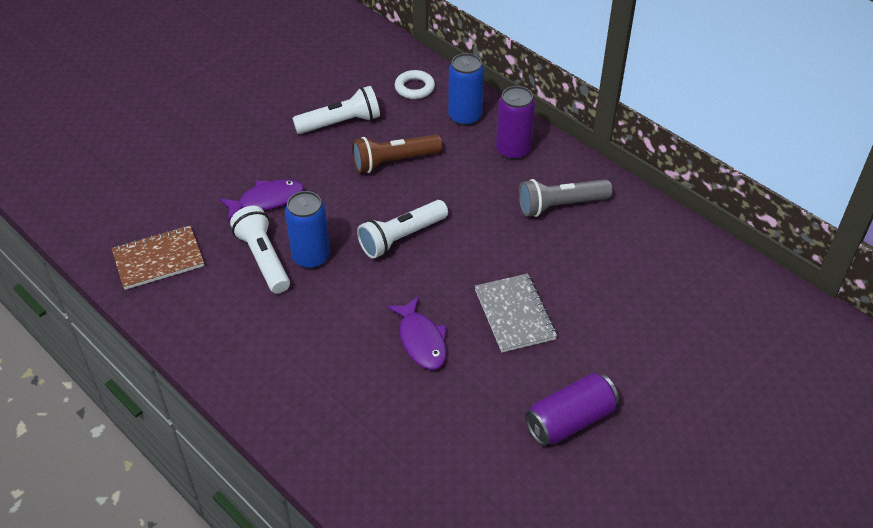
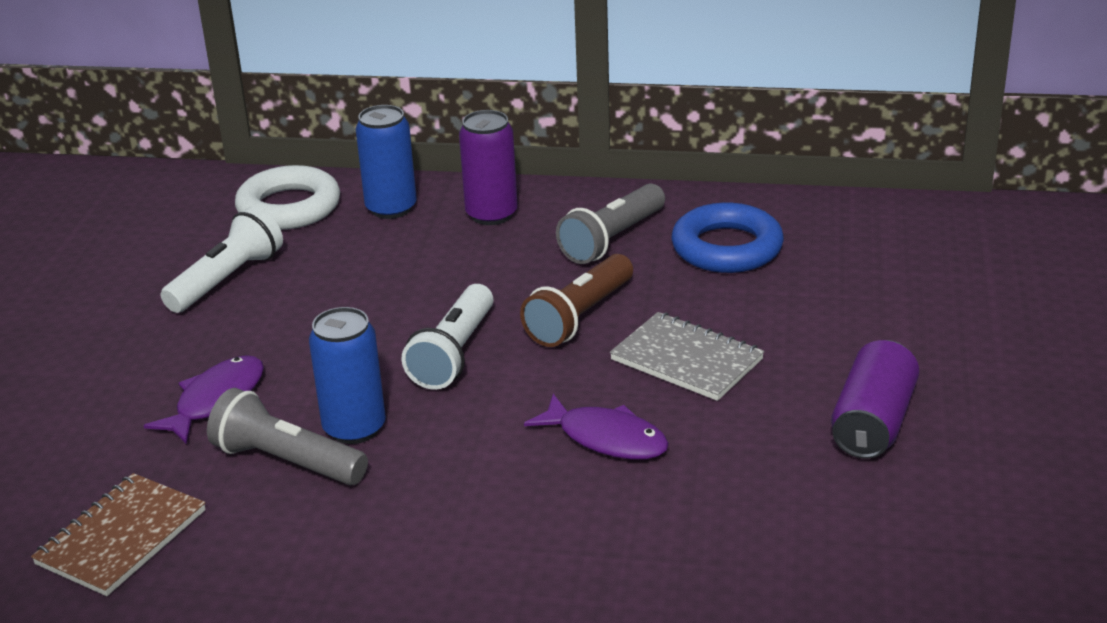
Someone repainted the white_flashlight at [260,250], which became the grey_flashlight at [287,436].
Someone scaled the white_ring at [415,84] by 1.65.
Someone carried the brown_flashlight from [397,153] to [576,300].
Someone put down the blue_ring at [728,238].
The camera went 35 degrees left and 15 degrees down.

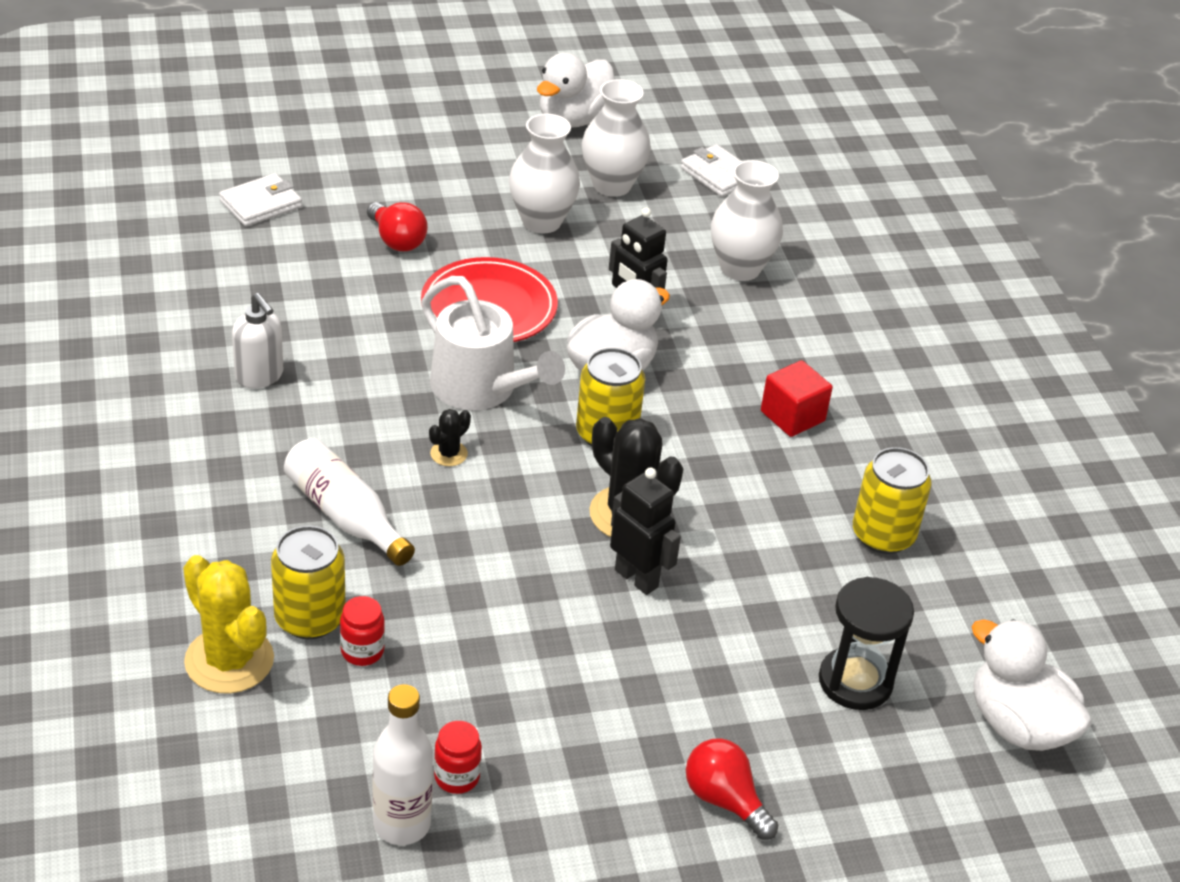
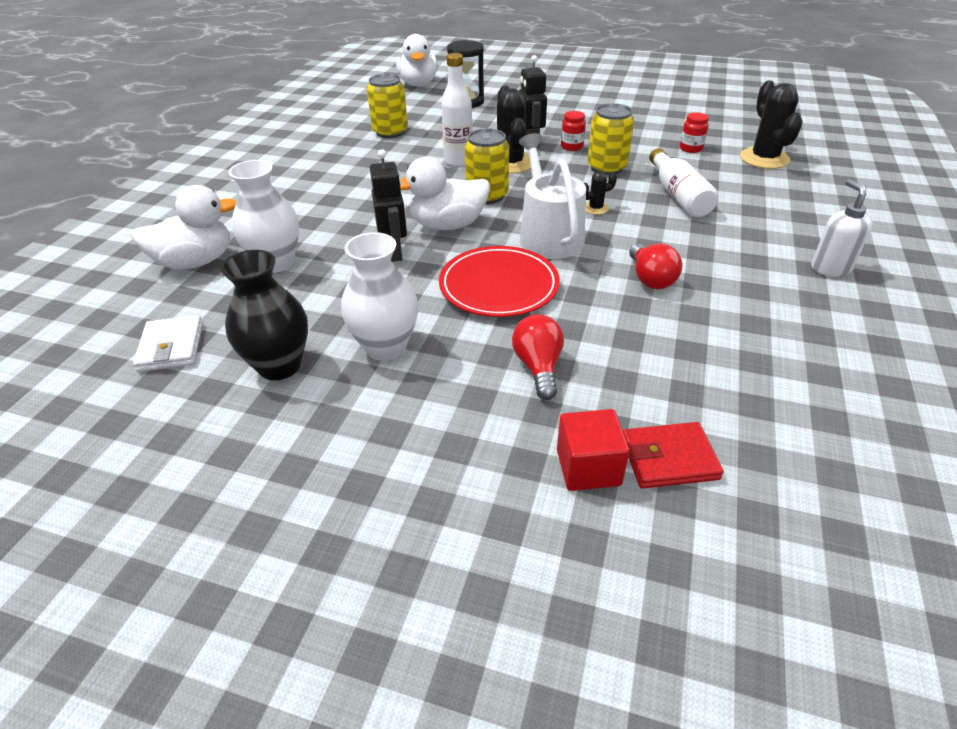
Someone carried the white_duck from [576,90] to [184,227].
Someone repainted the white_vase at [616,138], which became the black_vase at [264,315].
Someone carried the white_bottle from [403,764] to [457,110].
Someone carried the red_cube from [797,398] to [593,450].
Someone carried the red_jar from [458,757] to [573,131].
Someone carried the yellow_can from [308,582] to [610,139].
Someone repainted the white_wallet at [260,200], which became the red_wallet at [673,455].
Someone carried the red_light_bulb from [732,789] to [656,266].
Someone repainted the yellow_cactus at [228,624], which became the black_cactus at [771,124].
Someone carried the white_soap_dispenser from [257,340] to [842,228].
The camera went 145 degrees left and 0 degrees up.

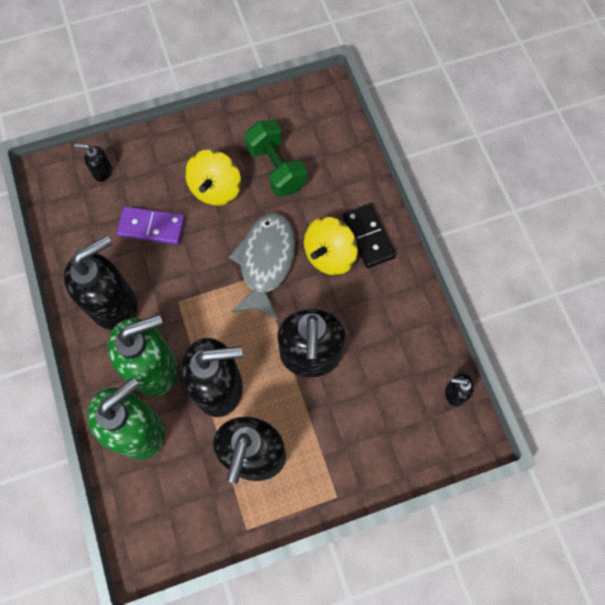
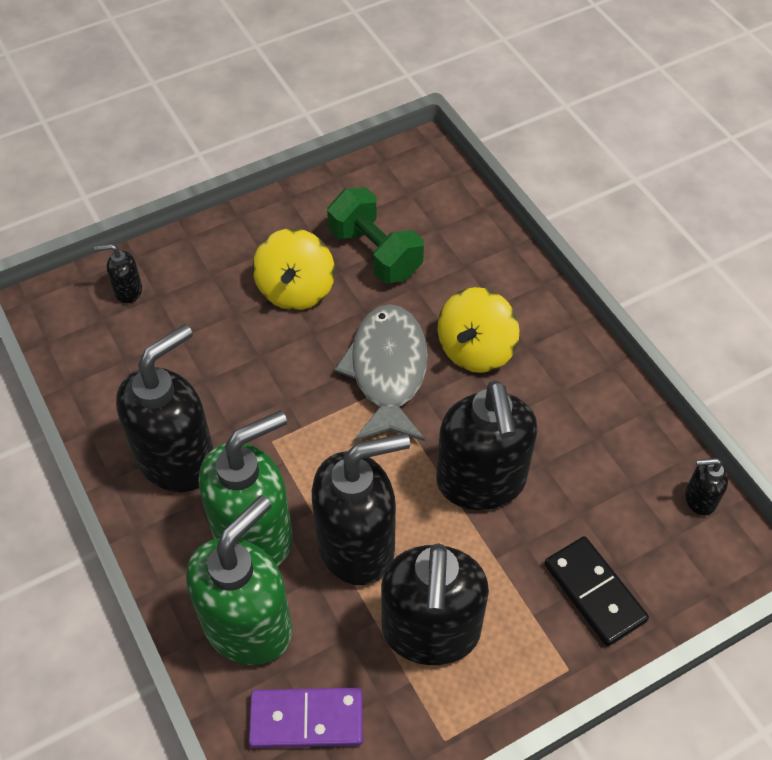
Someone carried the purple_domino from [151,226] to [306,717].
Someone carried the black_domino from [369,235] to [596,591].
The camera went 10 degrees left and 15 degrees down.

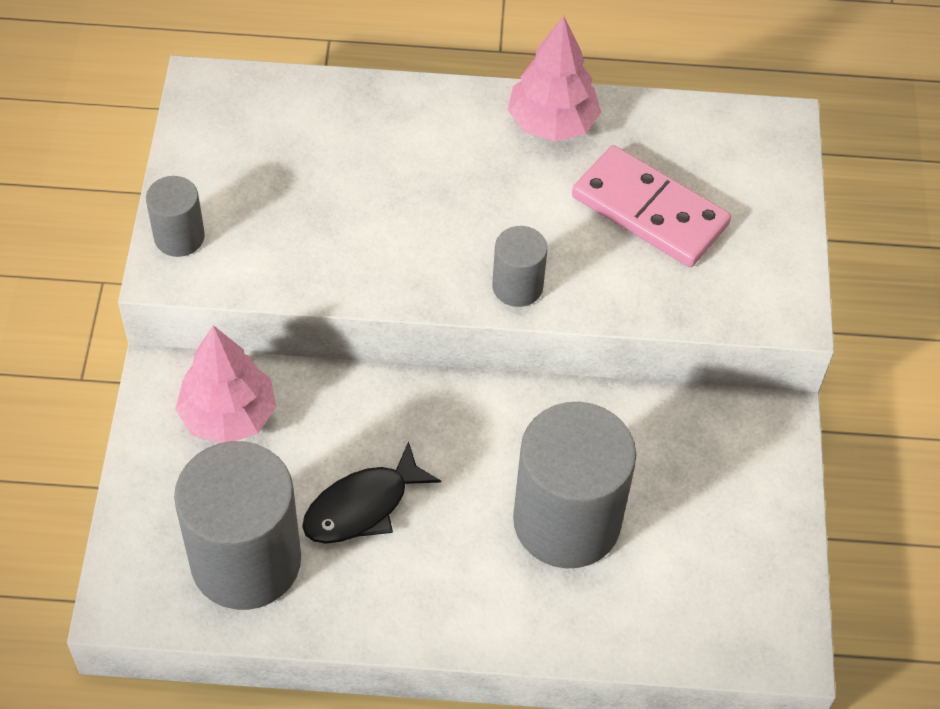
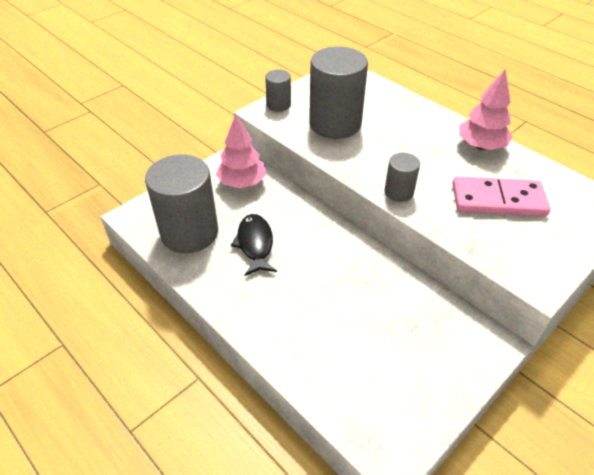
Someone rotated the black_fish at [371,492] by 75 degrees clockwise.
Someone carried the grey_cylinder from [574,485] to [338,92].
Someone rotated the pink_domino at [651,206] by 75 degrees counterclockwise.
The camera went 45 degrees right and 10 degrees down.

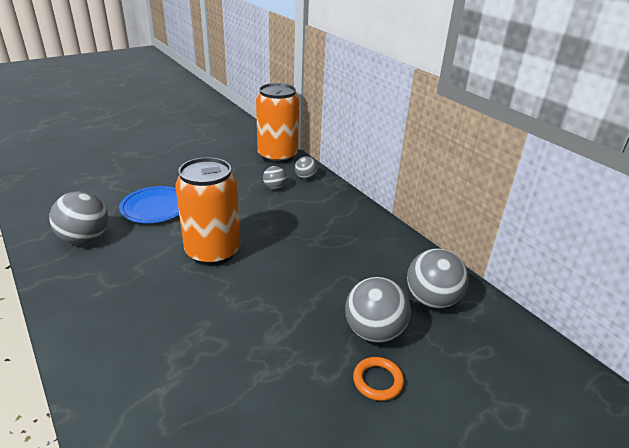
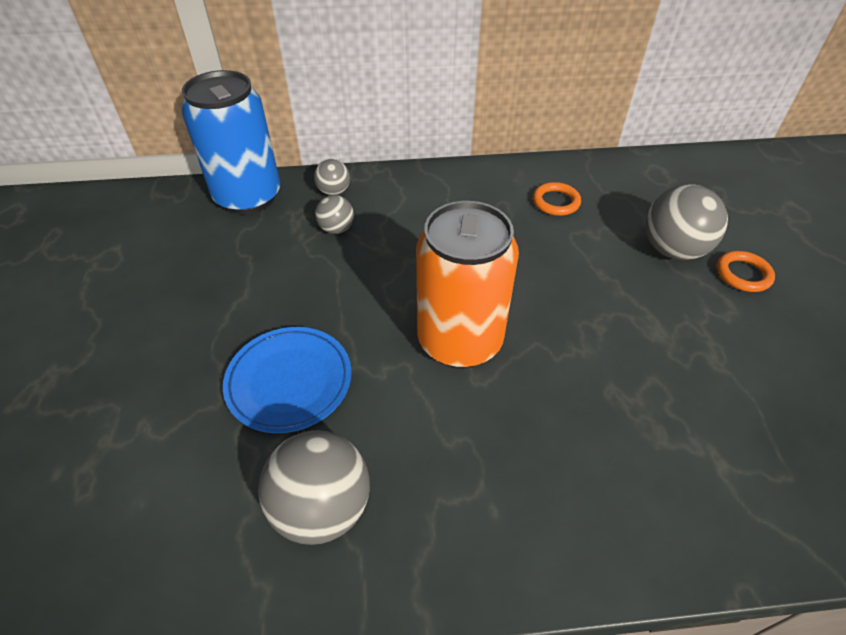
Someone repainted the orange_can at [277,123], which became the blue_can at [231,142].
Someone put down the orange_ring at [557,199].
Someone took away the grey_ball at [438,279].
The camera went 60 degrees left and 15 degrees up.

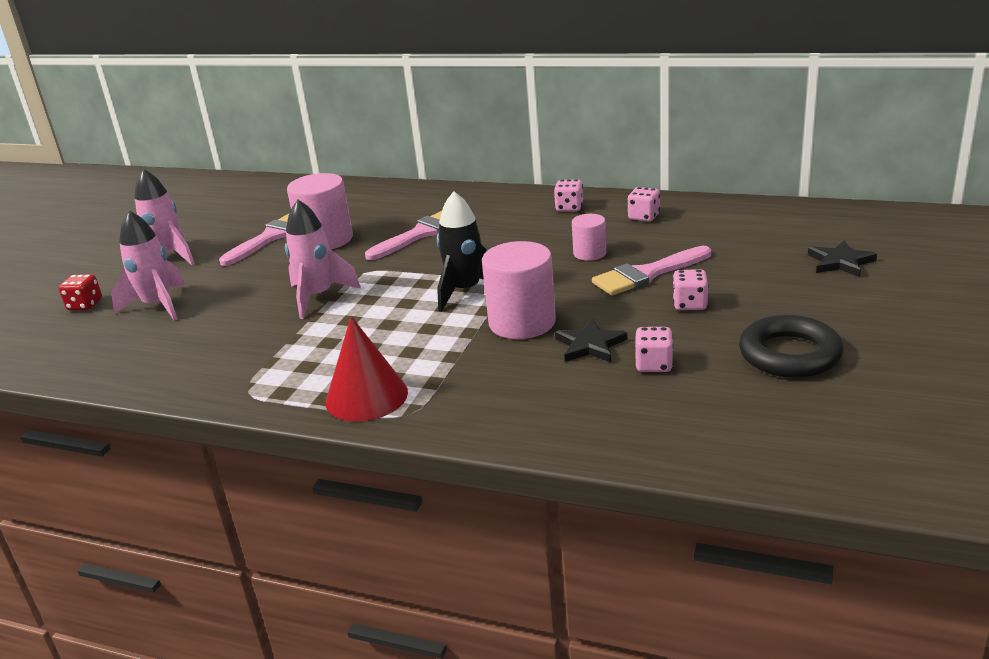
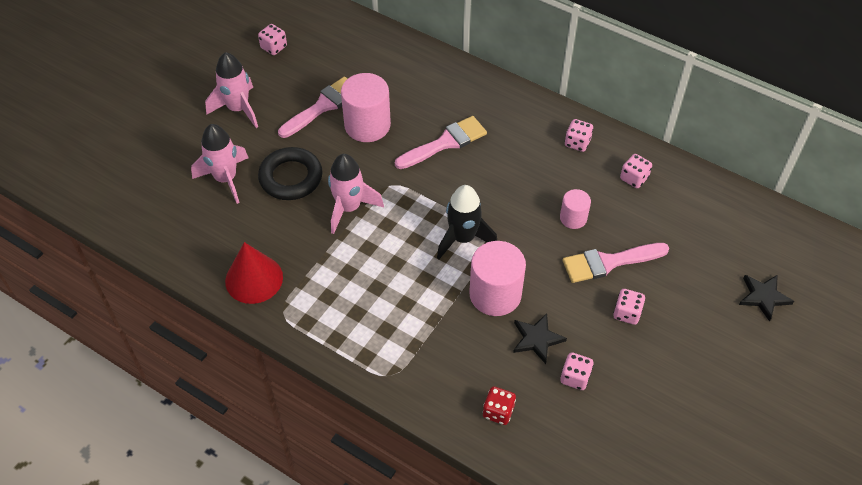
Someone carried the red_cone from [367,369] to [254,273].
Someone put down the pink_dice at [272,39].
Someone carried the black_ring from [791,346] to [290,173].
Someone carried the red_dice from [80,292] to [499,405].
The camera went 10 degrees right and 25 degrees up.

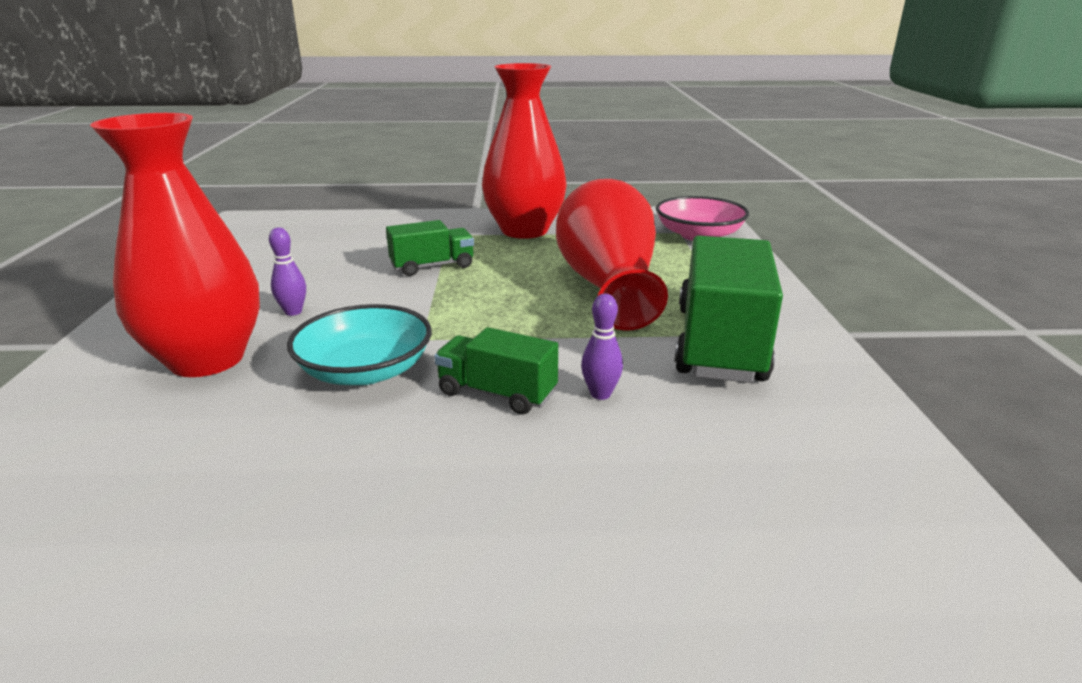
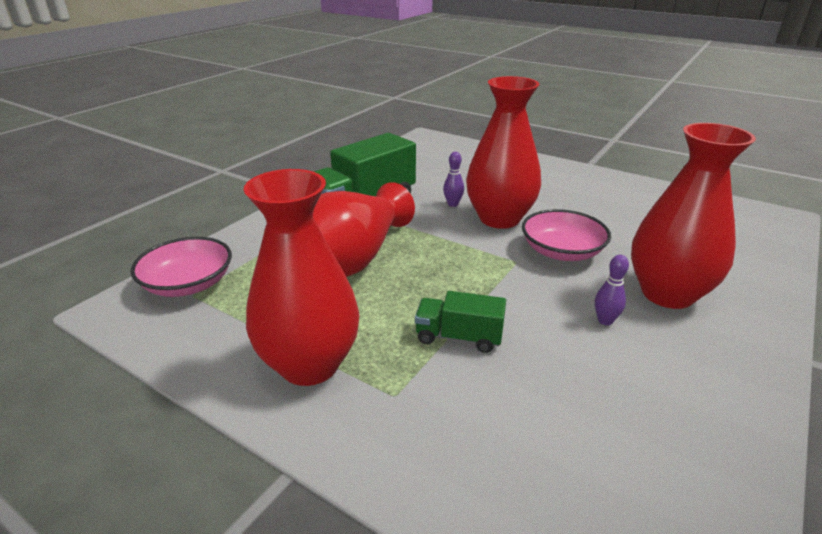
Someone swapped the green_truck at [496,371] for the red_vase at [503,152].
Someone repainted the turquoise_bowl at [359,344], which became the pink_bowl at [566,235].
The camera went 145 degrees left and 5 degrees up.

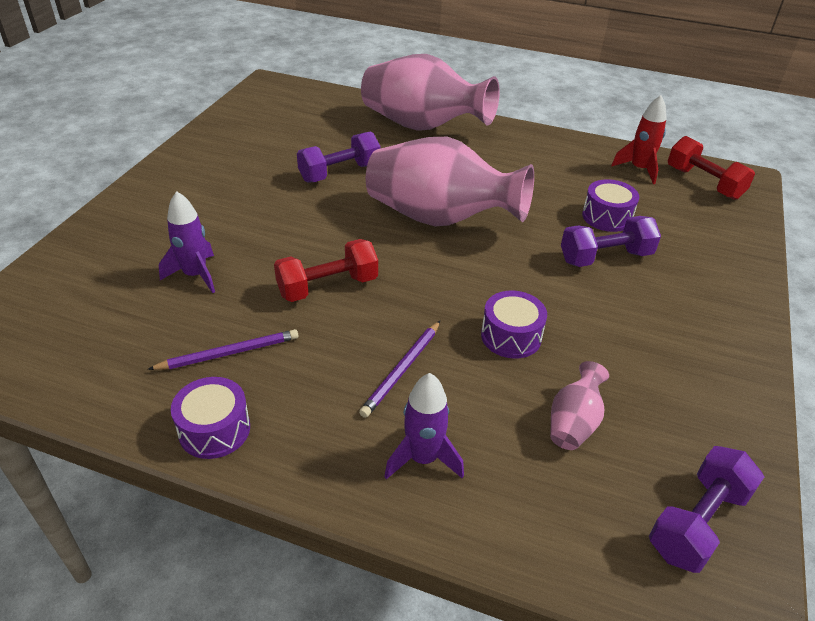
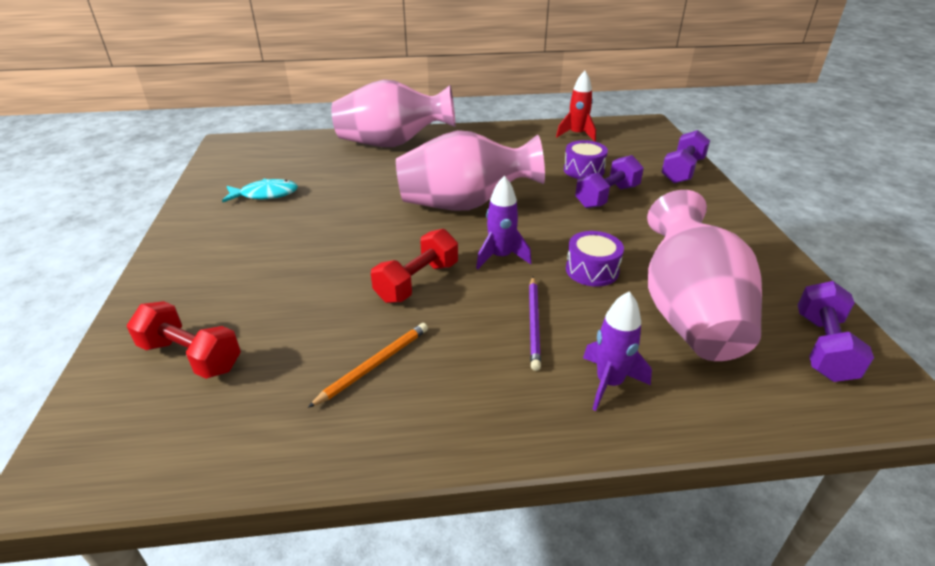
Someone carried the red_dumbbell from [711,168] to [184,340].
Someone put down the turquoise_fish at [260,190].
Someone repainted the purple_pencil at [223,349], which became the orange_pencil at [368,365].
Someone carried the purple_rocket from [187,242] to [503,222].
Someone scaled the pink_vase at [579,405] by 2.33.
Someone carried the purple_dumbbell from [338,157] to [685,156].
Someone took away the purple_drum at [210,418].
The camera went 25 degrees left and 5 degrees down.

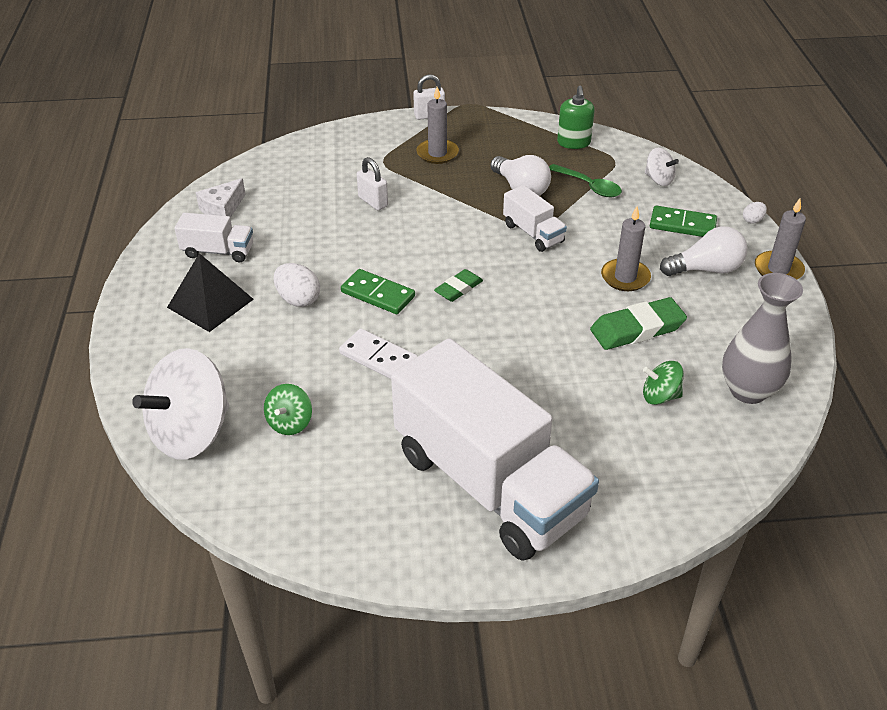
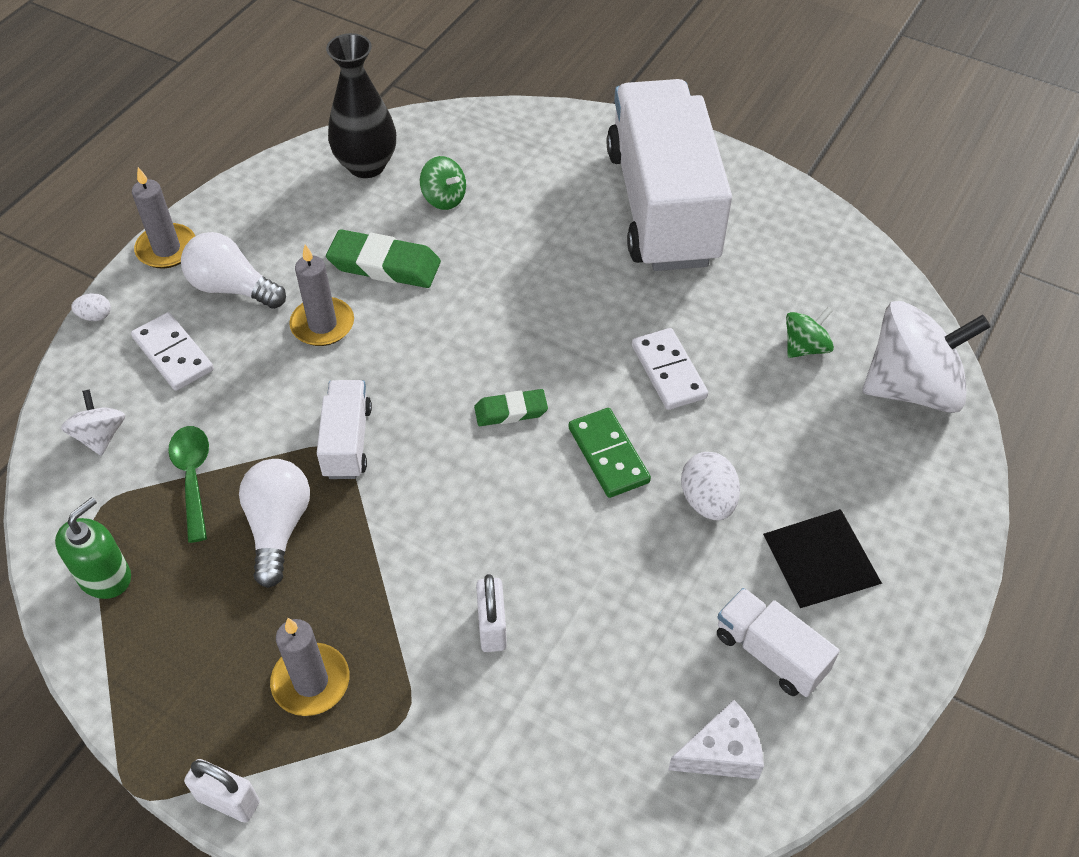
Someone repainted the green_domino at [683,221], which became the white_domino at [172,351].
Someone repainted the grey_vase at [762,338], which became the black_vase at [361,105].
The camera went 145 degrees left and 10 degrees up.

